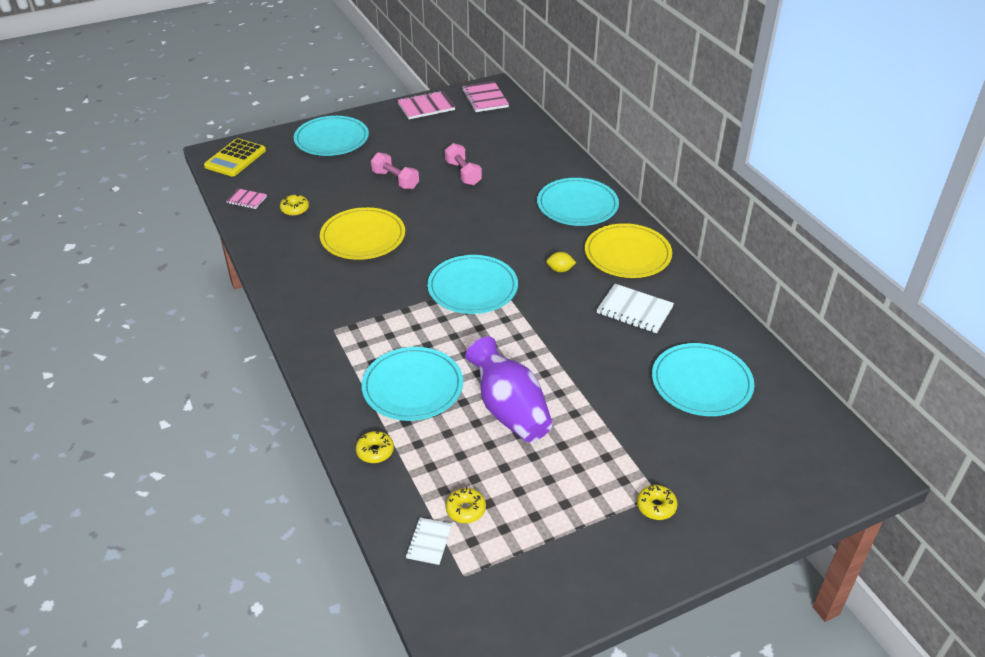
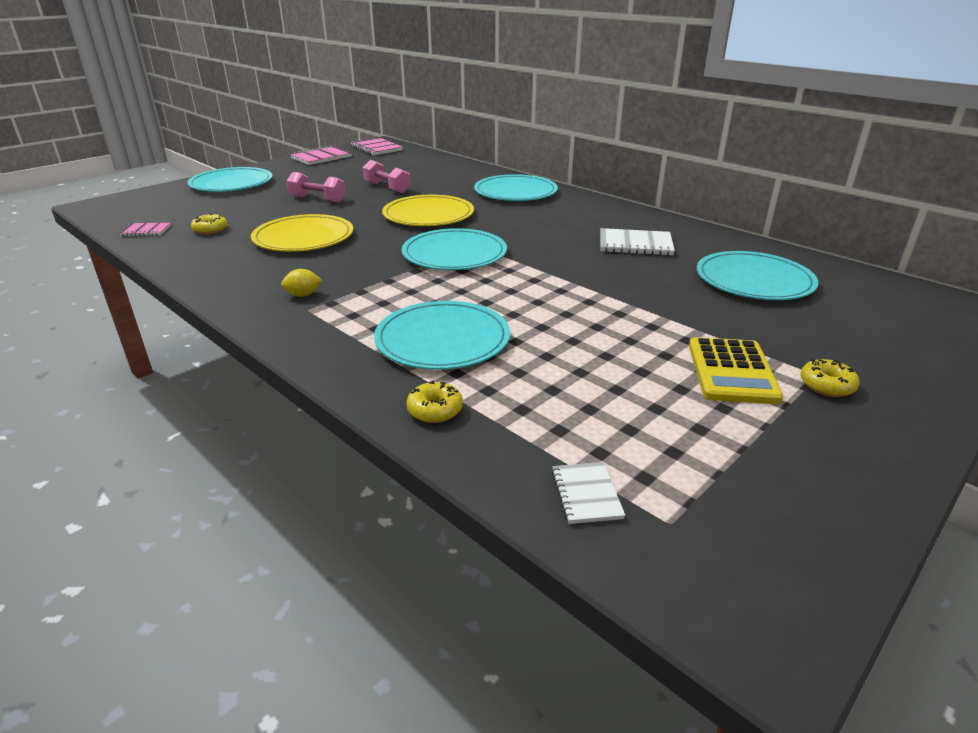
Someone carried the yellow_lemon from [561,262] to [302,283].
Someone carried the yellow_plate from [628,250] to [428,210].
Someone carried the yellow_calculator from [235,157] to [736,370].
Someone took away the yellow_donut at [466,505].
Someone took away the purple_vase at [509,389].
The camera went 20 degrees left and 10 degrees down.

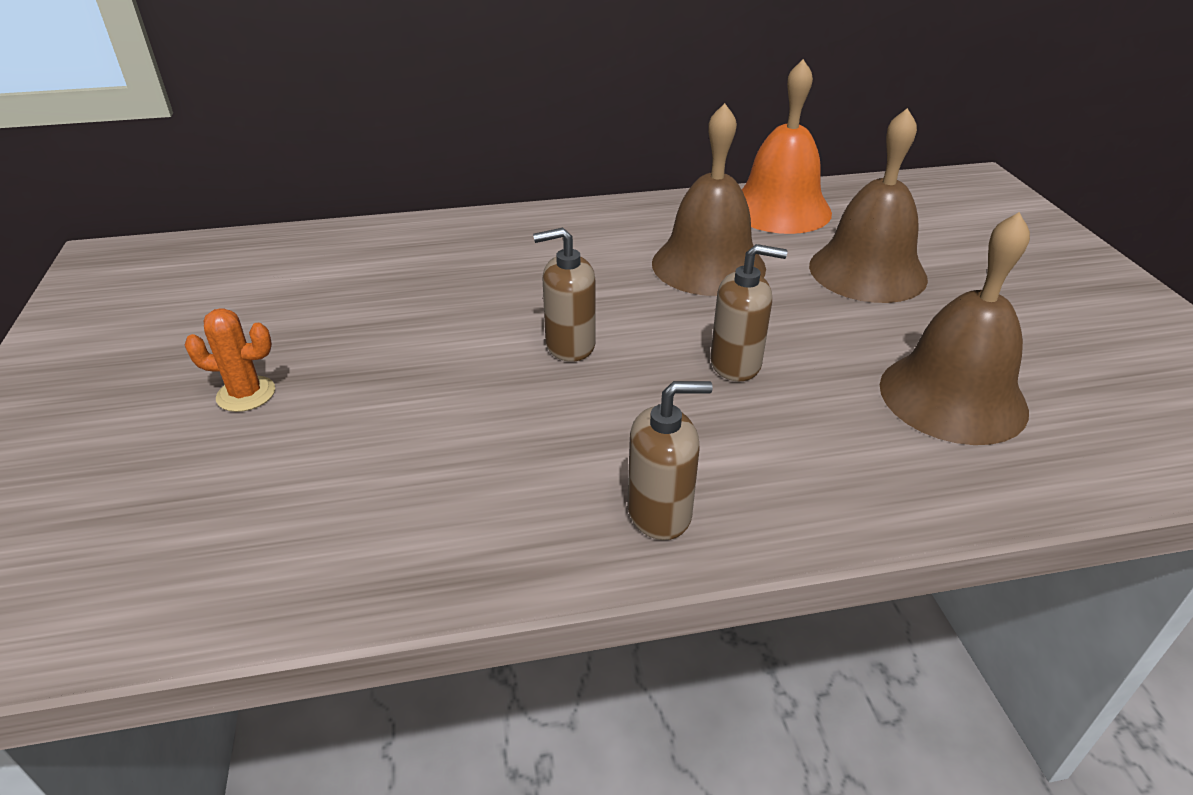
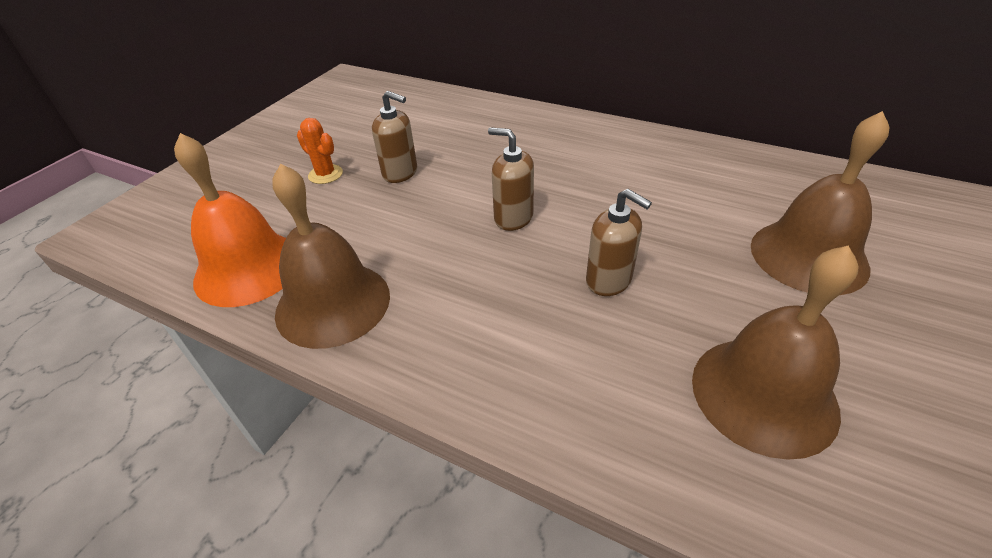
Someone carried the orange_bell from [786,146] to [230,220].
Someone carried the brown_bell from [709,199] to [331,256].
Someone carried the brown_soap_dispenser from [670,460] to [394,137].
The camera went 40 degrees right and 5 degrees up.

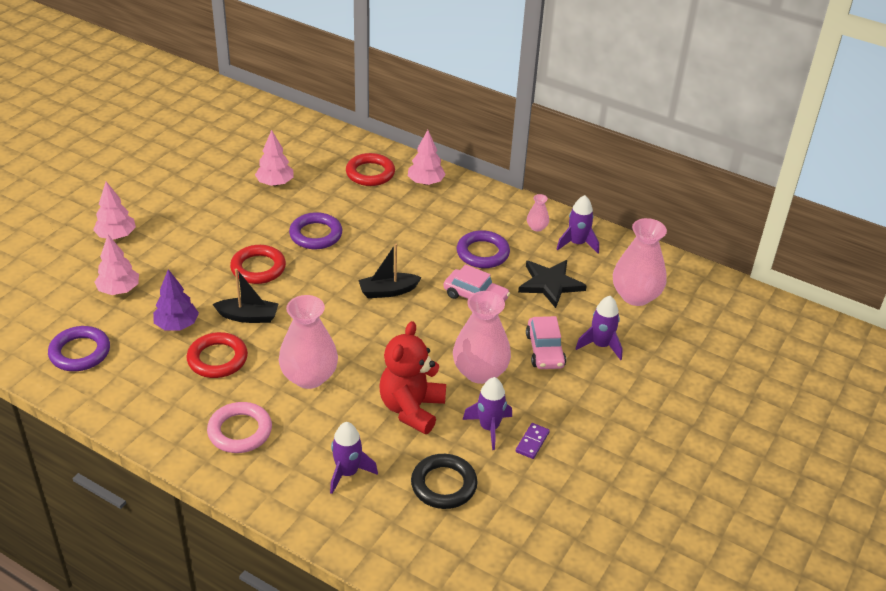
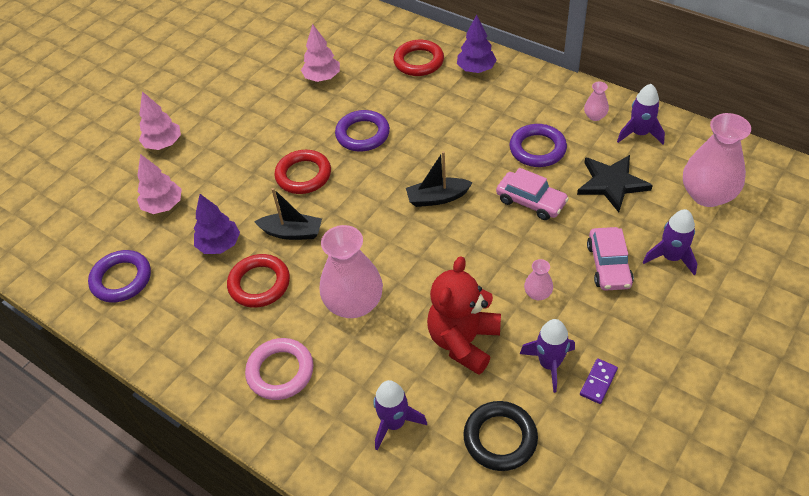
Someone repainted the pink_tree at [427,157], which became the purple_tree at [477,43].
Someone scaled the pink_vase at [482,337] by 0.45.
The camera went 10 degrees right and 10 degrees up.

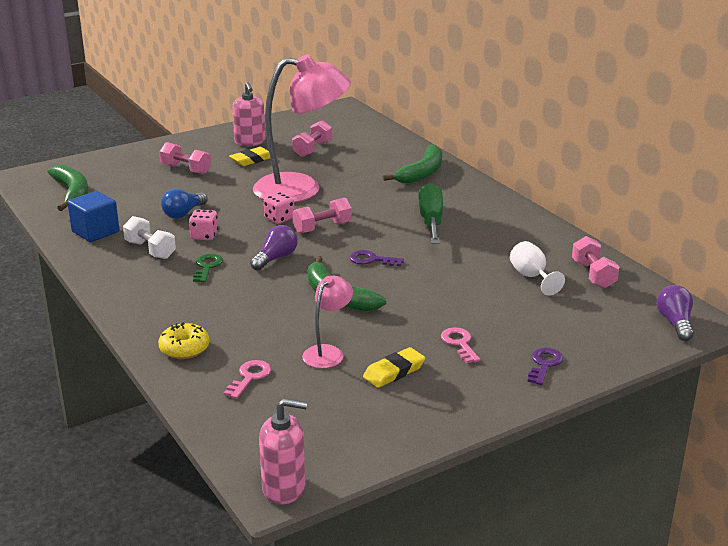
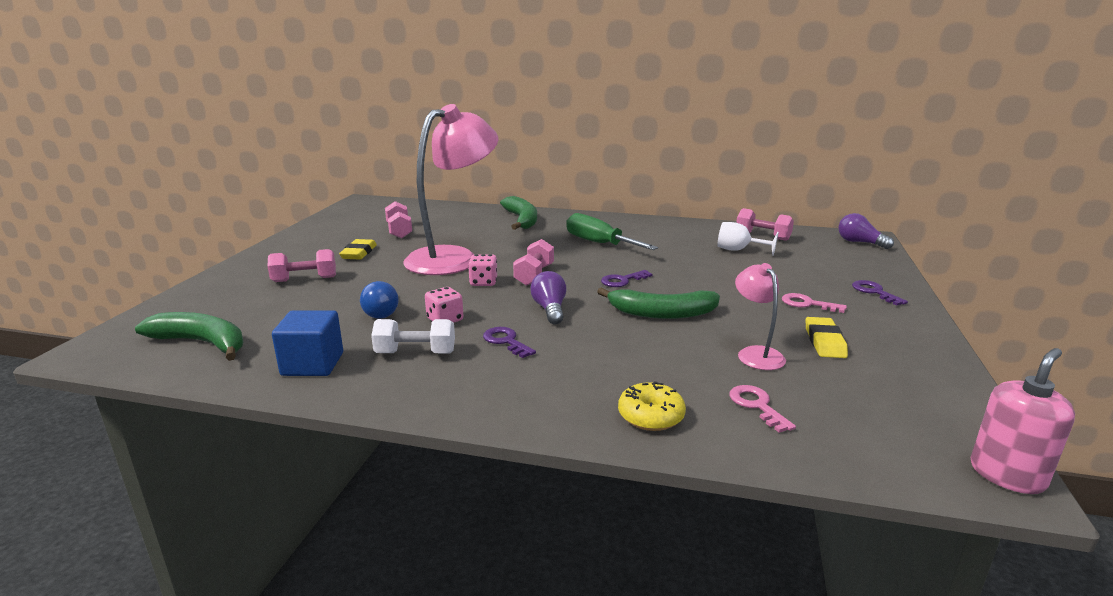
Someone repainted the green_key at [208,268], which became the purple_key at [509,342].
Someone took away the pink_soap_dispenser at [249,114].
The camera went 45 degrees left and 5 degrees down.

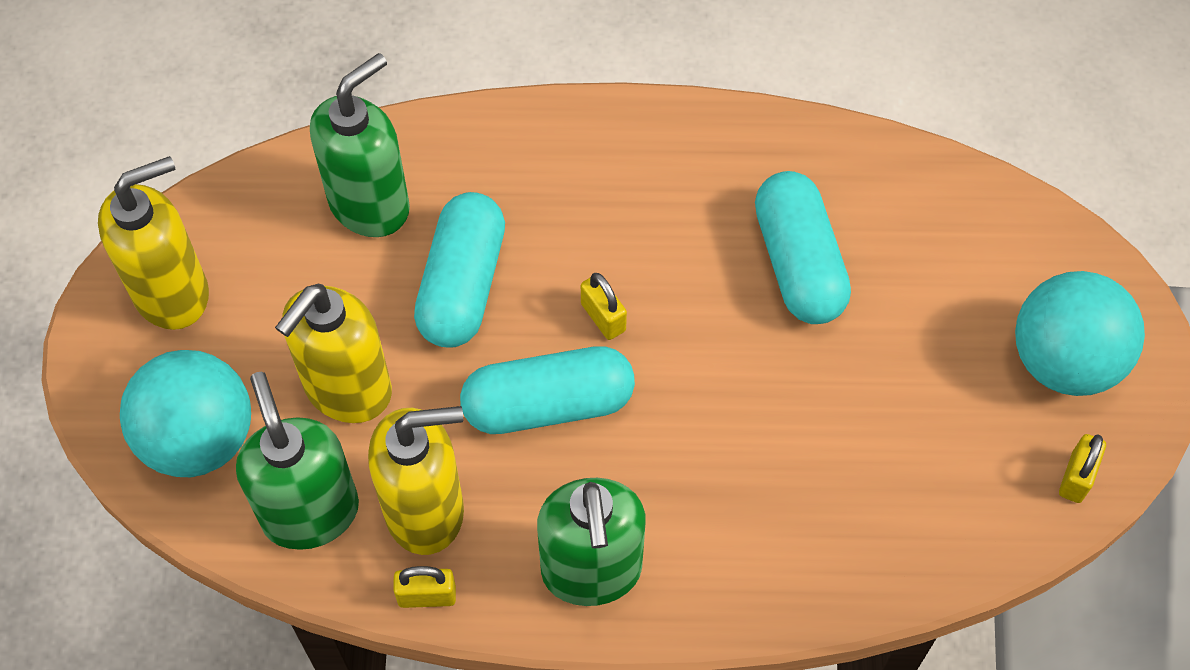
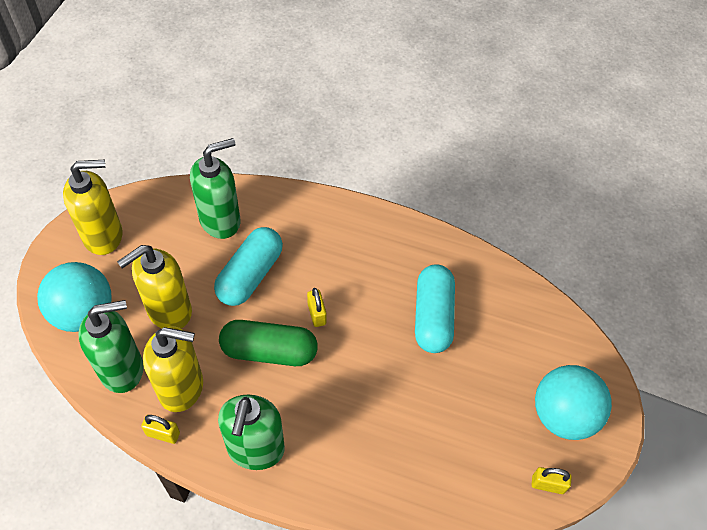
Someone rotated the green_soap_dispenser at [297,461] by 75 degrees clockwise.
Someone repainted the turquoise_capsule at [547,390], which became the green_capsule at [268,343].
Someone rotated the yellow_padlock at [1082,468] by 60 degrees clockwise.
The camera went 15 degrees right and 5 degrees down.

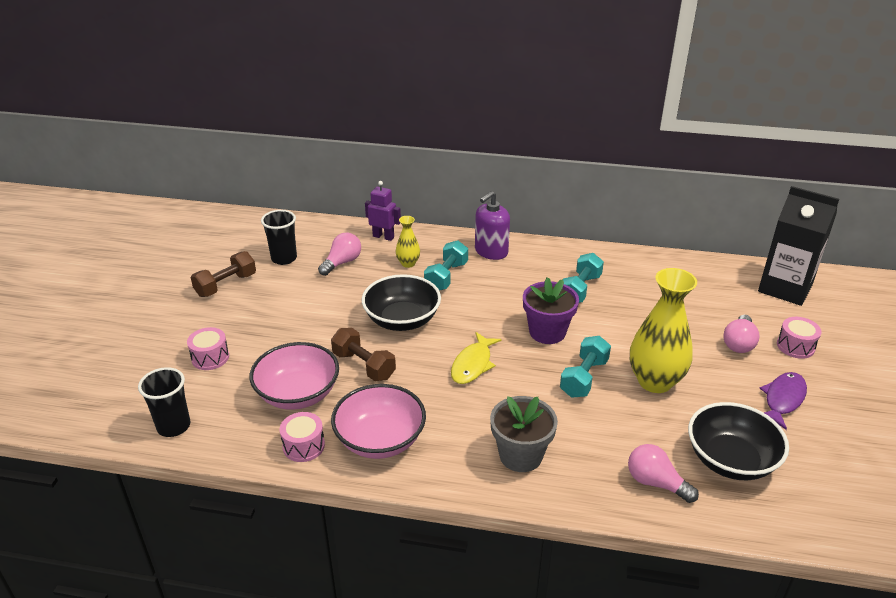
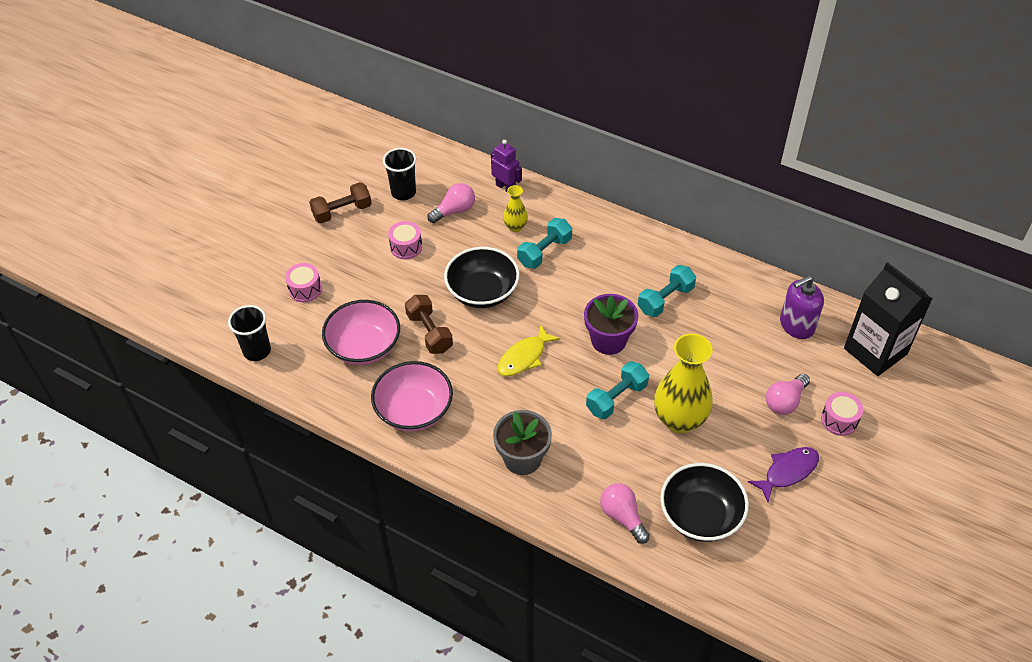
Someone carried the pink_drum from [302,437] to [405,240].
Someone carried the purple_soap_dispenser from [492,225] to [802,307].
The camera went 20 degrees right and 15 degrees up.

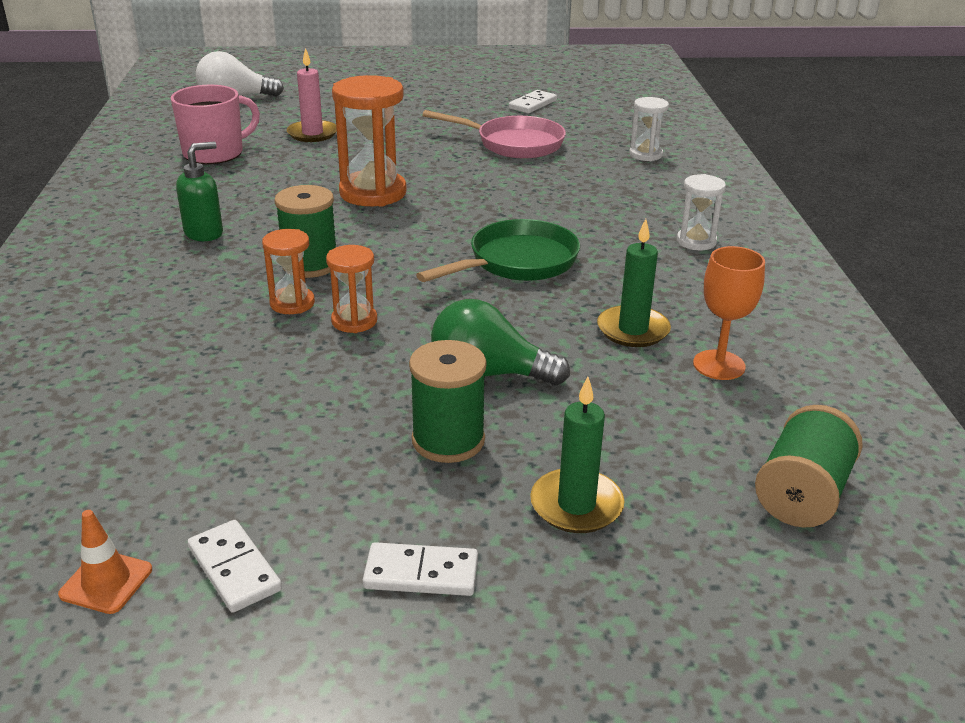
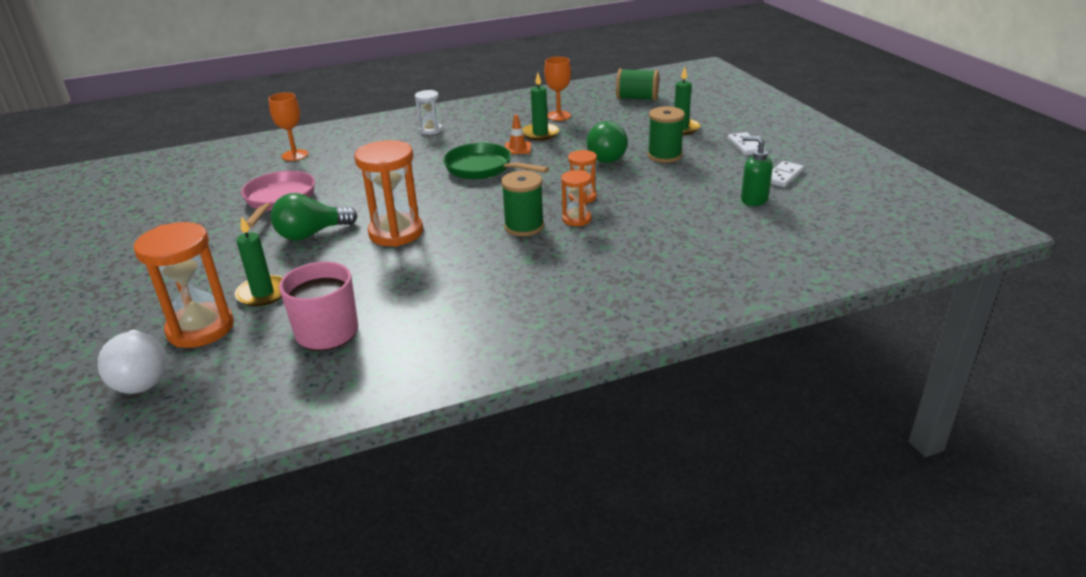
Someone put down the orange_hourglass at [183,285].
Someone repainted the pink_candle at [312,95], which became the green_candle at [259,261].
Someone swapped the white_hourglass at [649,129] for the orange_goblet at [288,126].
Someone put down the green_light_bulb at [313,217].
Someone carried the orange_traffic_cone from [105,562] to [518,134].
Someone carried the green_soap_dispenser from [199,191] to [757,171].
Someone took away the white_domino at [533,101].
The camera went 105 degrees left and 0 degrees up.

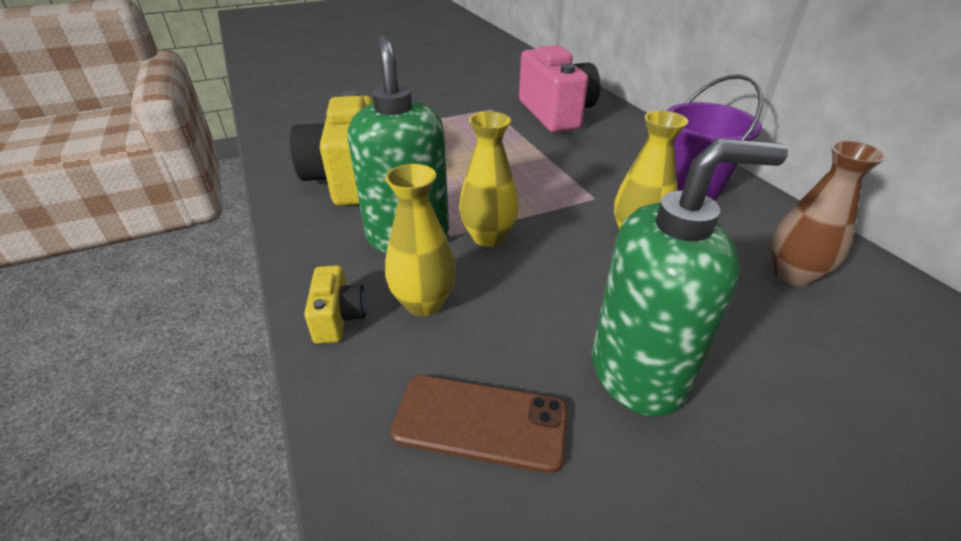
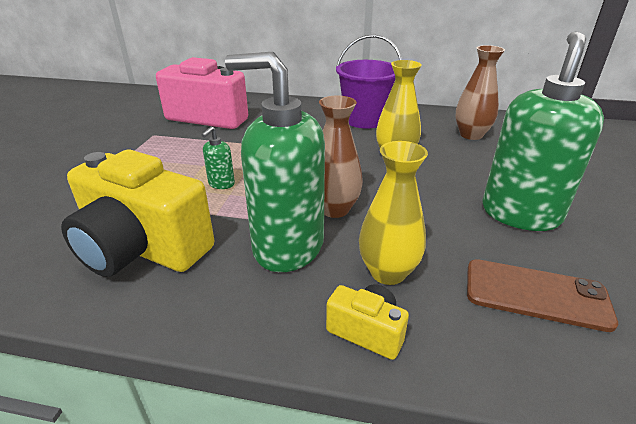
Someone put down the green_soap_dispenser at [218,157].
Someone repainted the yellow_vase at [489,179], which became the brown_vase at [341,156].
Someone rotated the brown_phone at [479,424] by 60 degrees clockwise.
The camera went 55 degrees left and 5 degrees down.

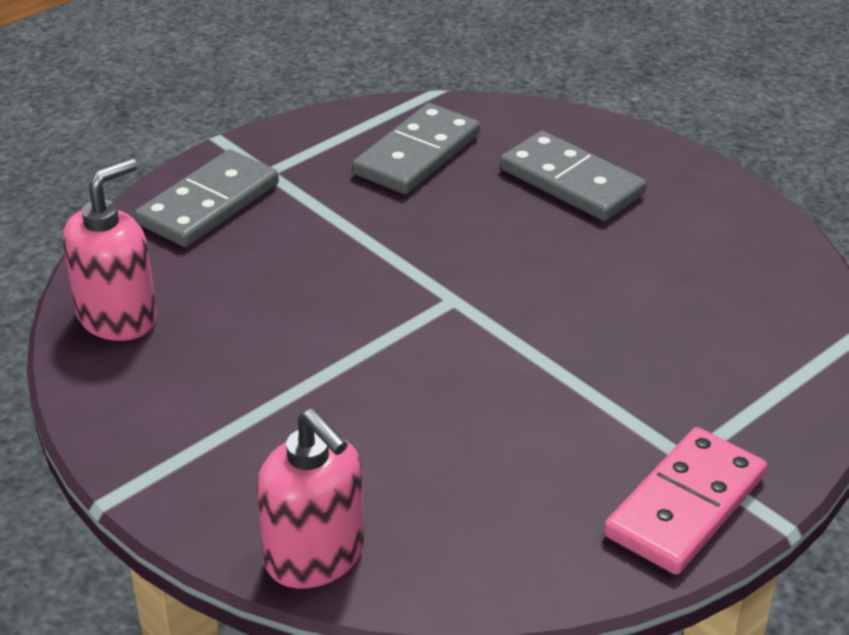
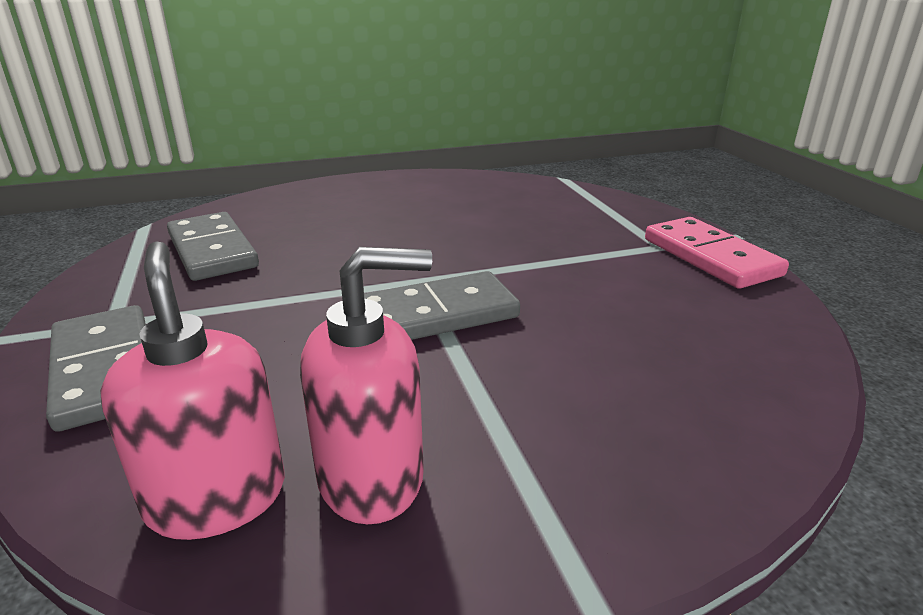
Someone carried the pink_soap_dispenser from [310,498] to [366,385].
Someone carried the grey_domino from [573,176] to [442,305].
The camera went 65 degrees left and 10 degrees down.

